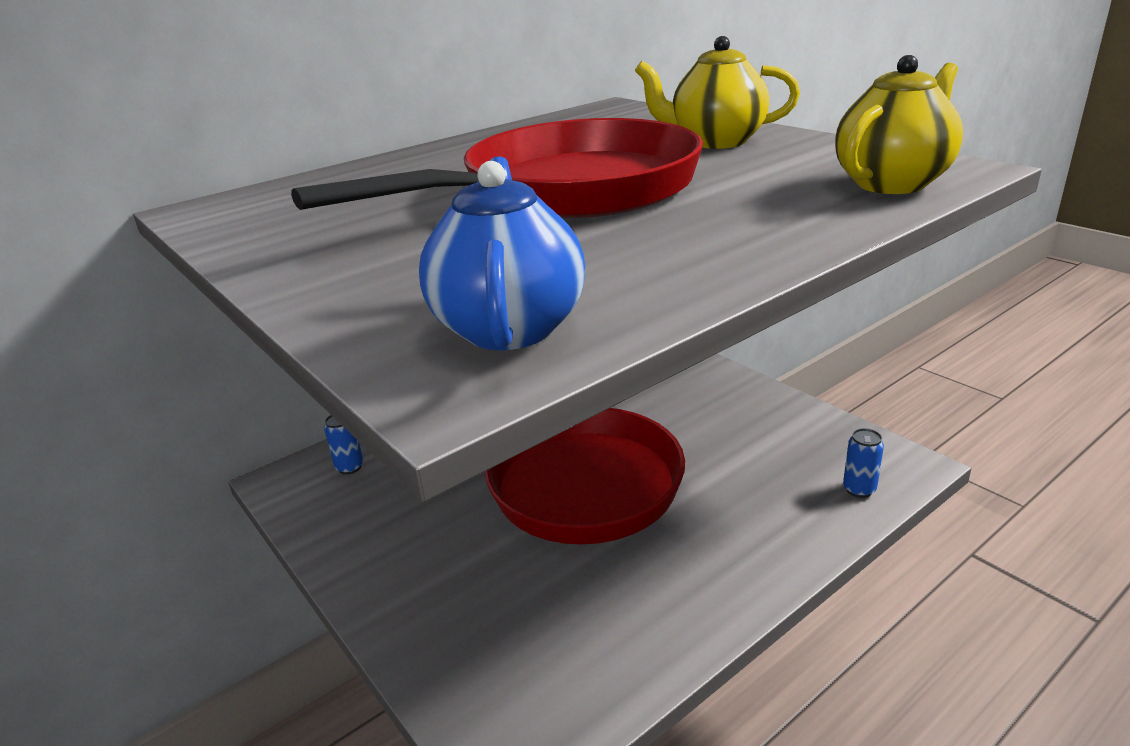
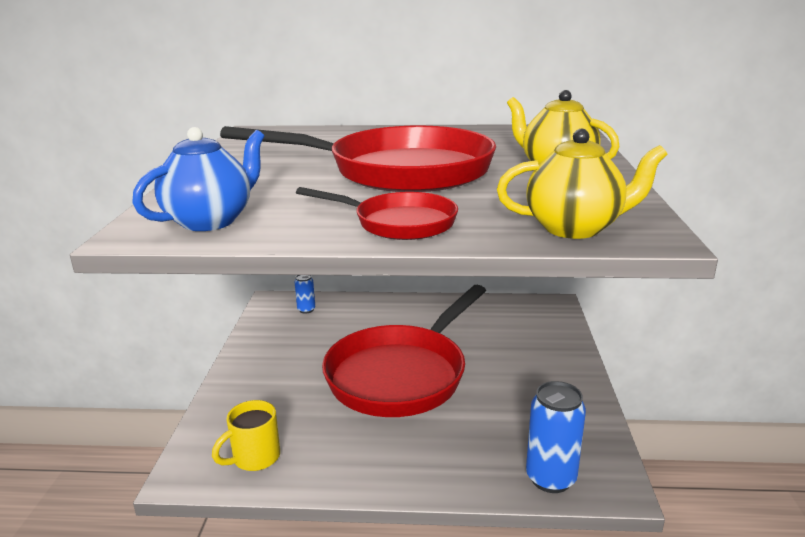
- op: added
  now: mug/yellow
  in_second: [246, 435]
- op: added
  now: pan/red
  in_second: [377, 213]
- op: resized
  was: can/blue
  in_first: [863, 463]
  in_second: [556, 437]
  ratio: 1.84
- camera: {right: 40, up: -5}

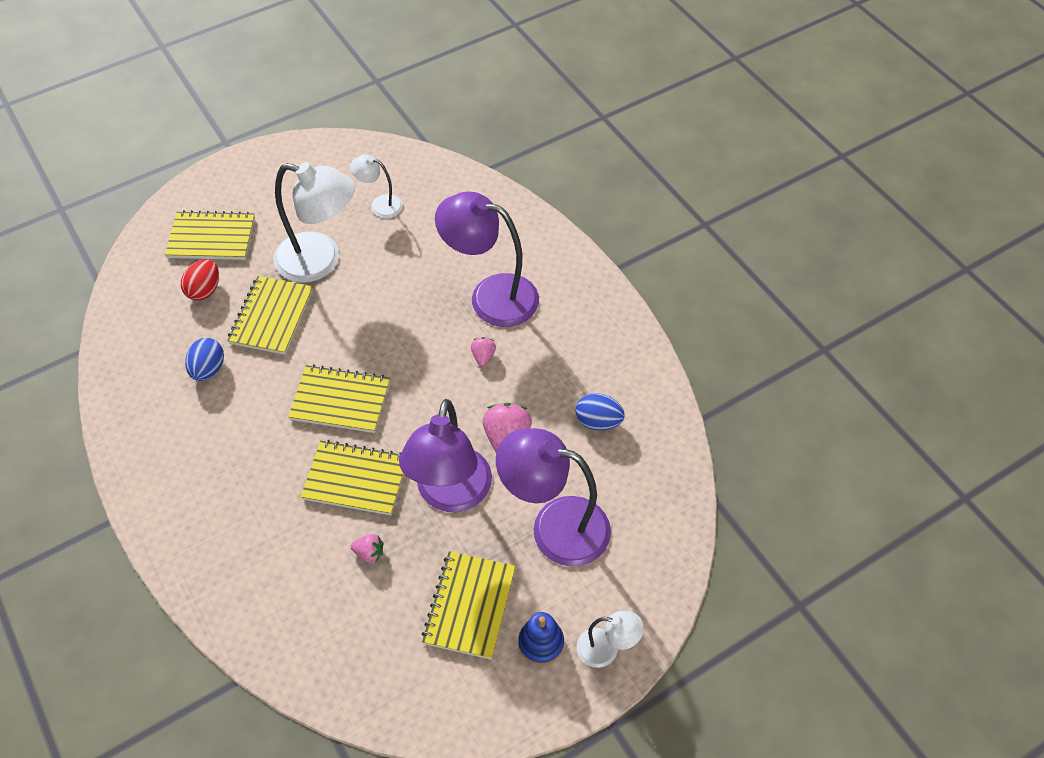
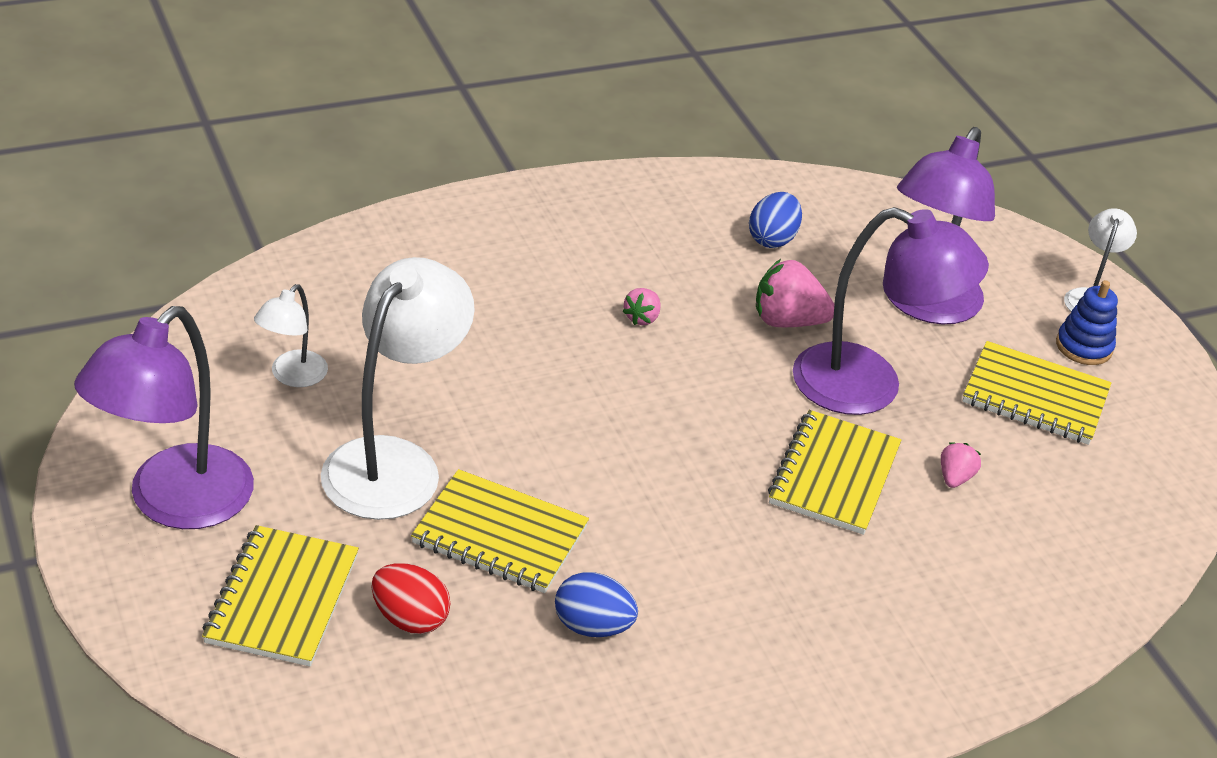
- op: moved
  was: lamp/purple
  in_first: [487, 259]
  in_second: [164, 417]
- op: turned
  was: strawberry/pink
  in_first: [483, 352]
  in_second: [641, 306]
  clockwise: -75
- op: removed
  was: notebook/yellow
  in_first: [339, 398]
- camera: {right: -85, up: -15}

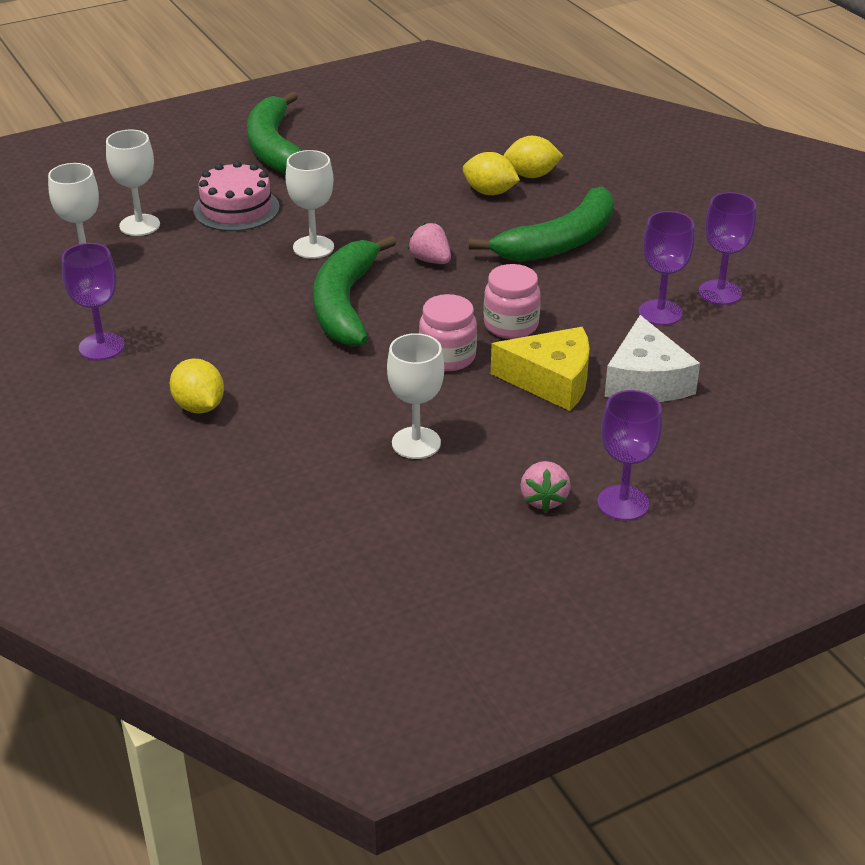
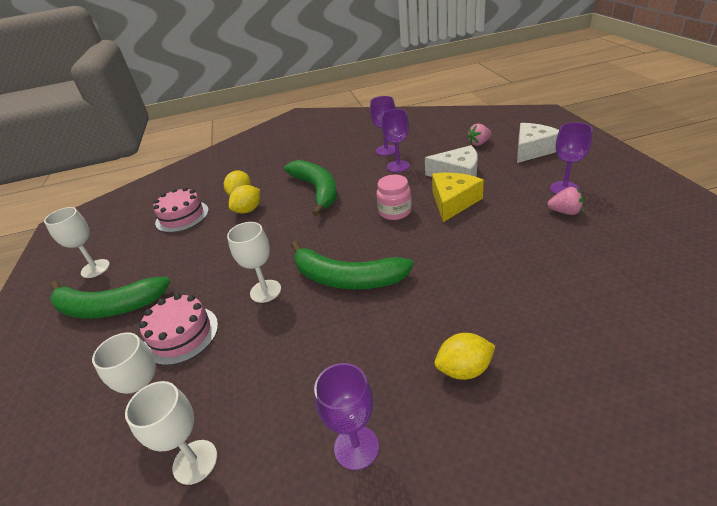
- op: moved
  was: goblet/white
  in_first: [415, 396]
  in_second: [77, 242]
- op: added
  now: cake/pink
  in_second: [181, 210]
- op: moved
  was: strawberry/pink
  in_first: [429, 243]
  in_second: [479, 135]
- op: added
  now: cheese/white
  in_second: [538, 143]
- op: removed
  was: jar/pink
  in_first: [448, 332]
- camera: {right: -70, up: 0}

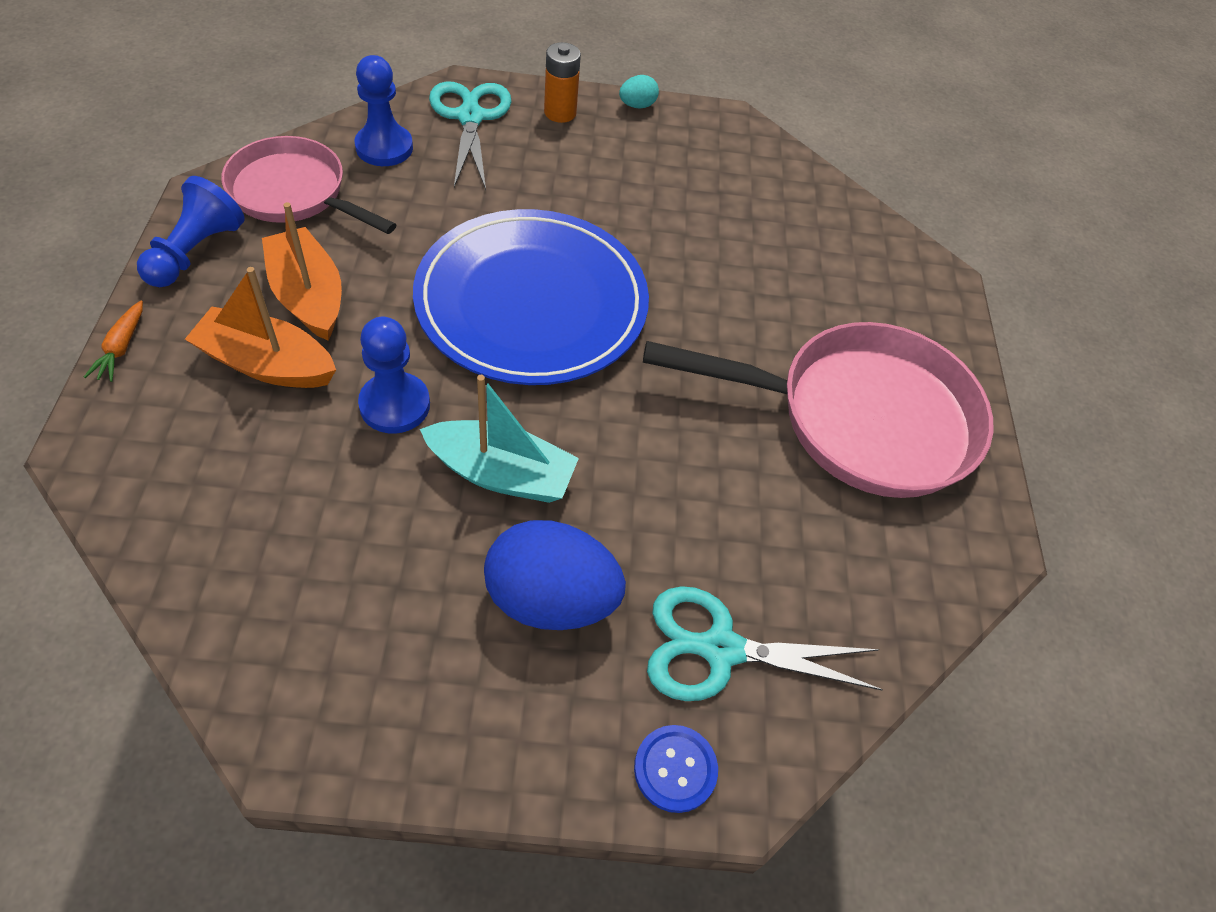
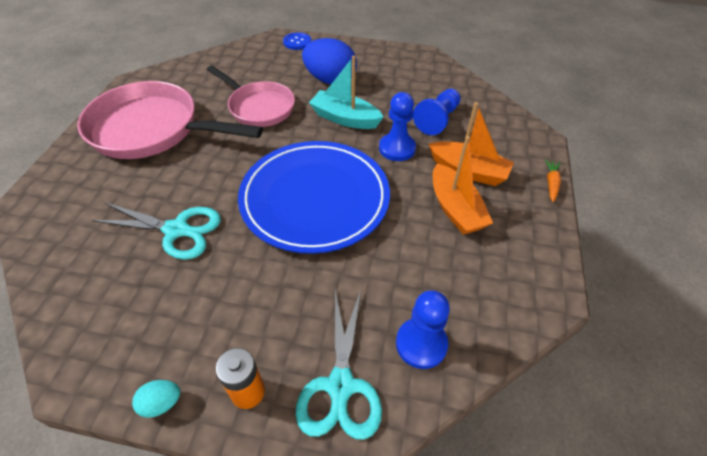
- op: moved
  was: scissors/turquoise
  in_first: [765, 643]
  in_second: [156, 231]
- op: moved
  was: pan/pink
  in_first: [309, 185]
  in_second: [251, 96]
- op: moved
  was: pawn/blue
  in_first: [191, 231]
  in_second: [437, 112]
- camera: {right: -165, up: -5}

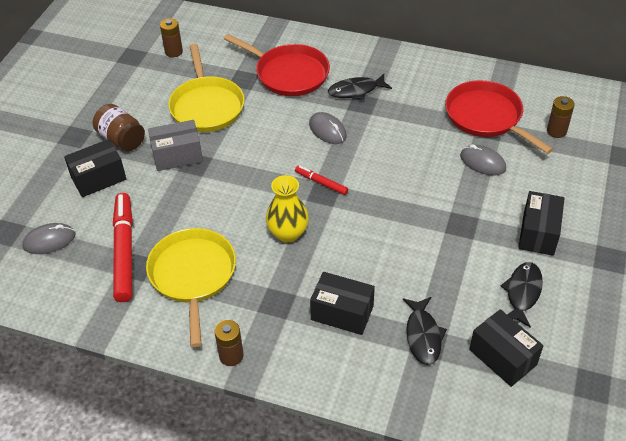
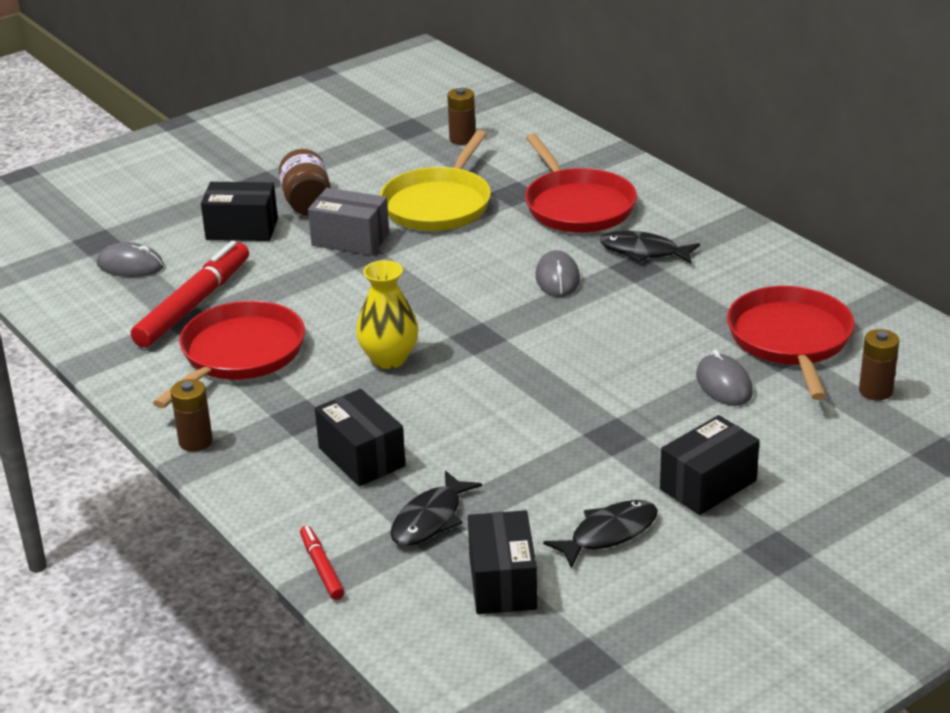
- op: recoloured
  was: pan/yellow
  now: pan/red
  in_first: [191, 287]
  in_second: [229, 354]
- op: moved
  was: marker/red
  in_first: [321, 180]
  in_second: [322, 563]
- camera: {right: 35, up: -15}

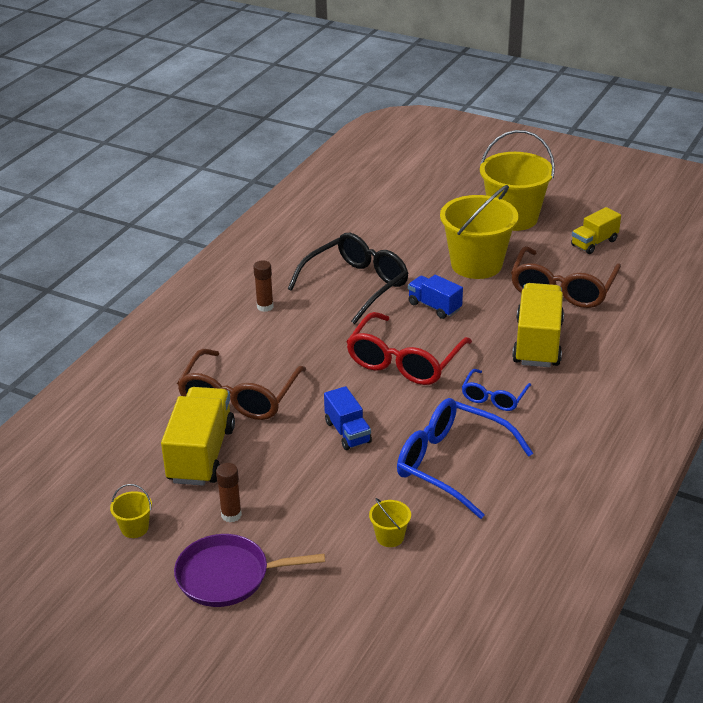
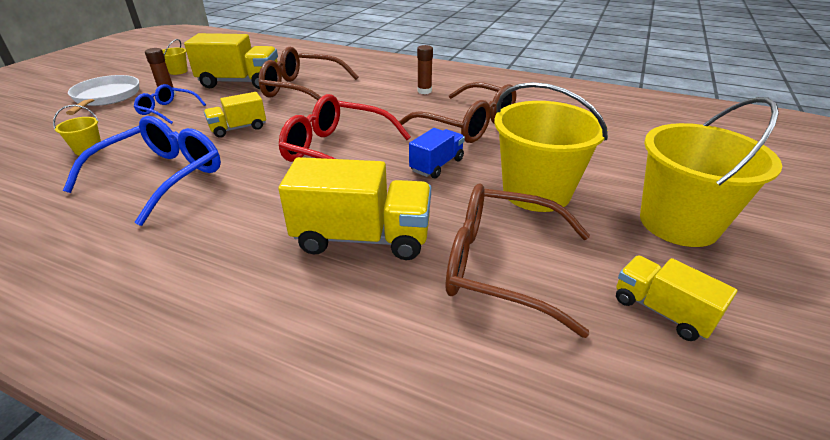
- op: recoloured
  was: pan/purple
  now: pan/white
  in_first: [249, 570]
  in_second: [102, 95]
- op: moved
  was: glasses/blue
  in_first: [496, 390]
  in_second: [170, 104]
- op: recoloured
  was: truck/blue
  now: truck/yellow
  in_first: [348, 418]
  in_second: [235, 115]
- op: recoloured
  was: glasses/black
  now: glasses/brown
  in_first: [348, 278]
  in_second: [457, 112]
- camera: {right: 85, up: 0}

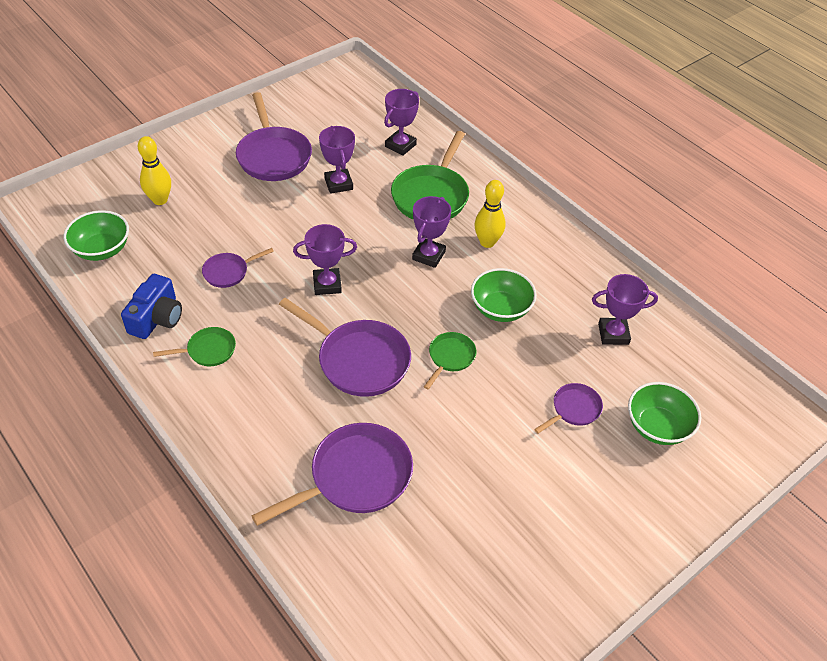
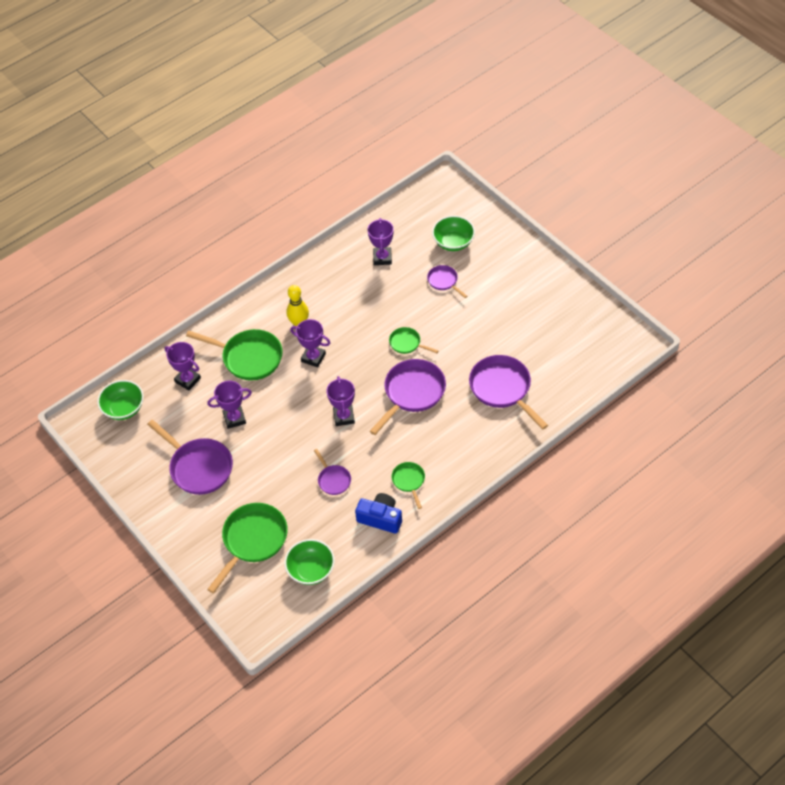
- op: moved
  was: bowl/green
  in_first: [504, 295]
  in_second: [120, 400]
- op: turned
  was: pan/purple
  in_first: [274, 136]
  in_second: [190, 457]
  clockwise: 60
- op: replaced
  was: bowling pin/yellow
  now: pan/green
  in_first: [154, 170]
  in_second: [247, 548]
- camera: {right: -85, up: 5}

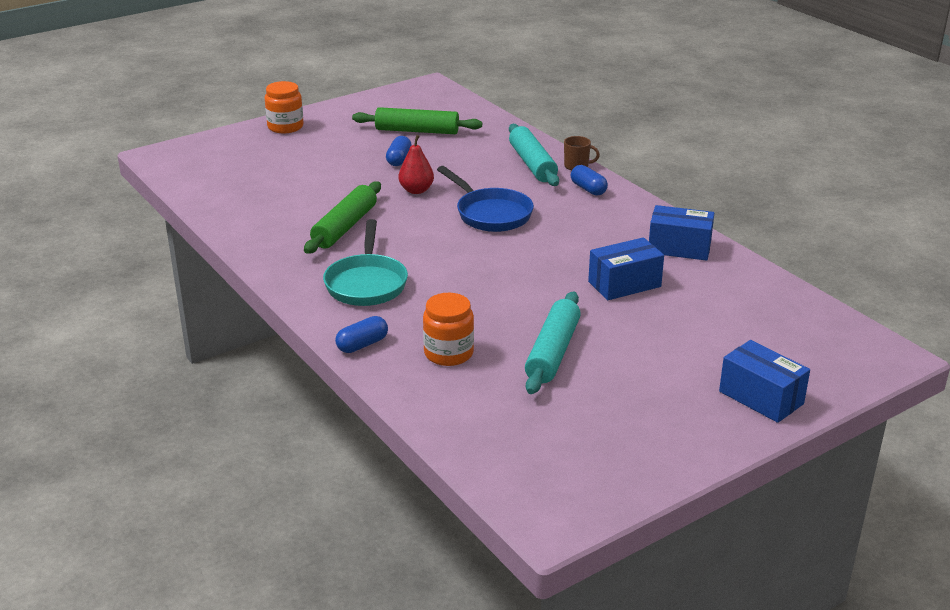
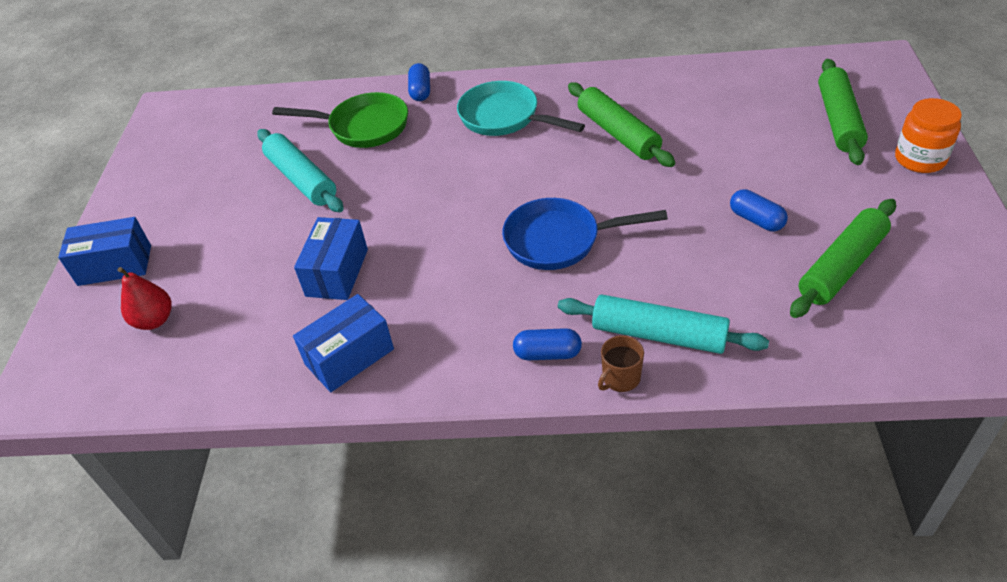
- op: moved
  was: pear/red
  in_first: [416, 164]
  in_second: [144, 298]
- op: replaced
  was: jar/orange
  now: pan/green
  in_first: [448, 329]
  in_second: [340, 120]
- op: added
  now: rolling pin/green
  in_second: [843, 112]
- camera: {right: 130, up: 15}

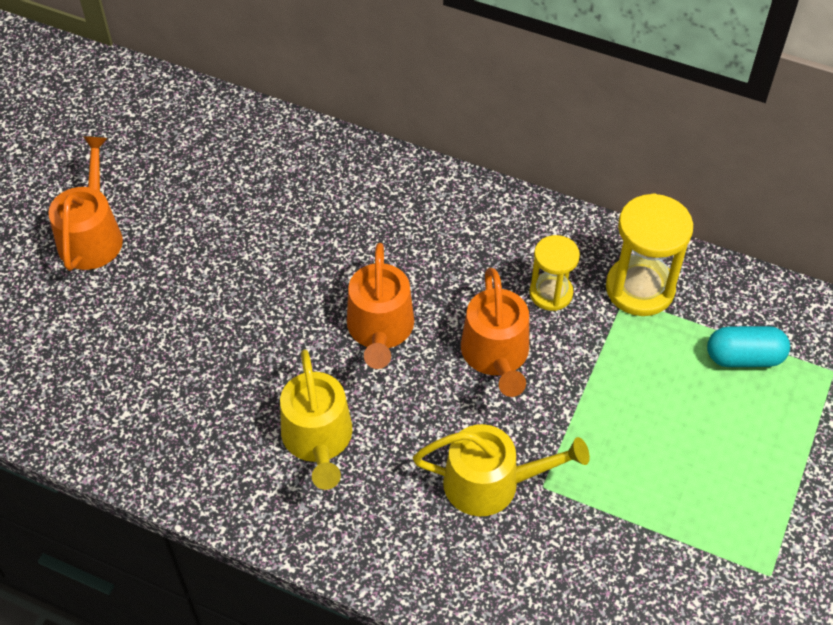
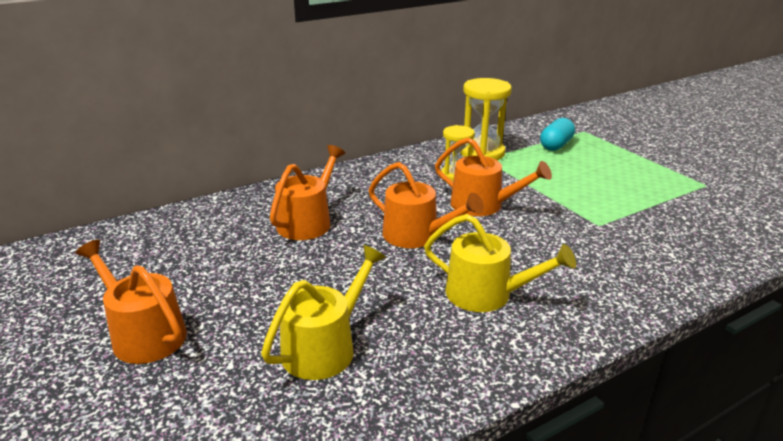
- op: moved
  was: watering can/yellow
  in_first: [501, 470]
  in_second: [323, 312]
- op: added
  now: watering can/orange
  in_second: [307, 192]
- camera: {right: -55, up: -25}

